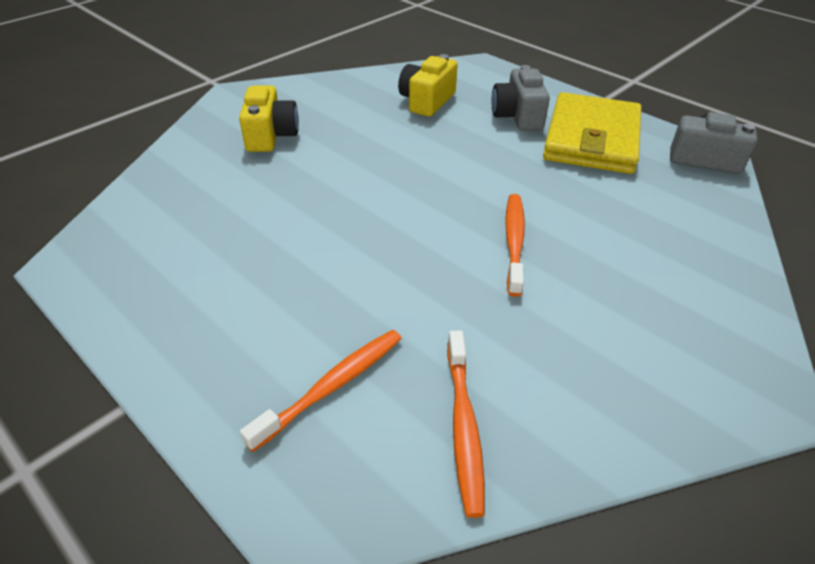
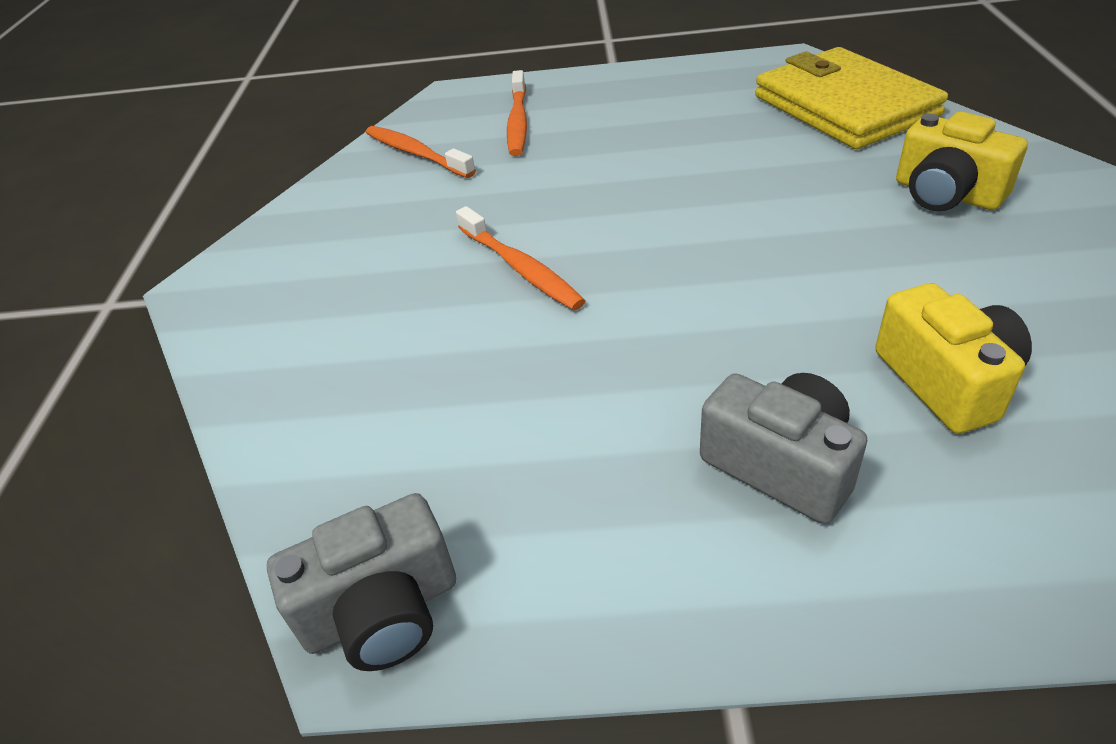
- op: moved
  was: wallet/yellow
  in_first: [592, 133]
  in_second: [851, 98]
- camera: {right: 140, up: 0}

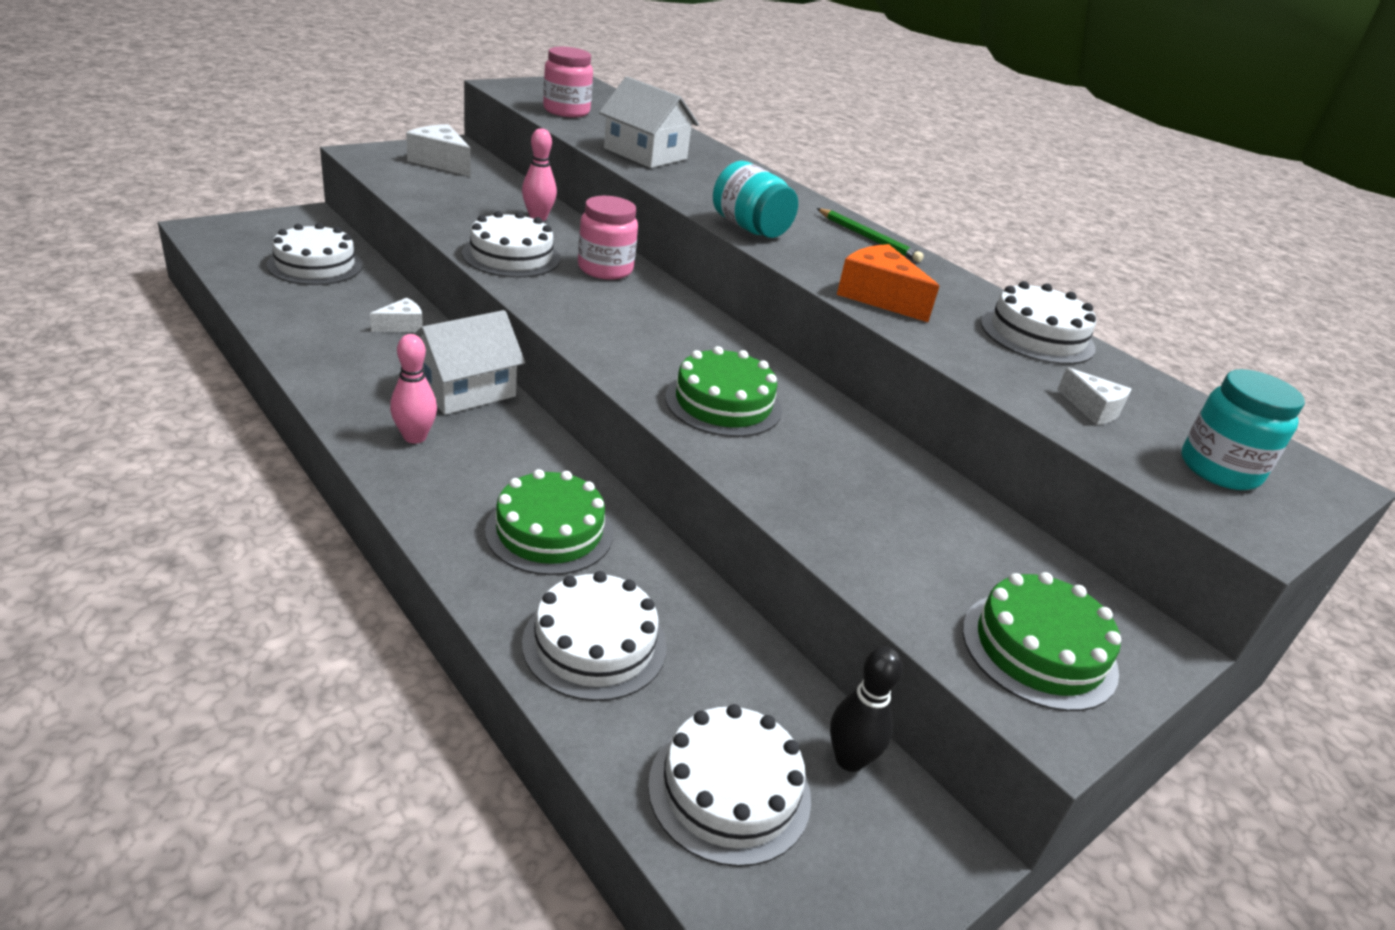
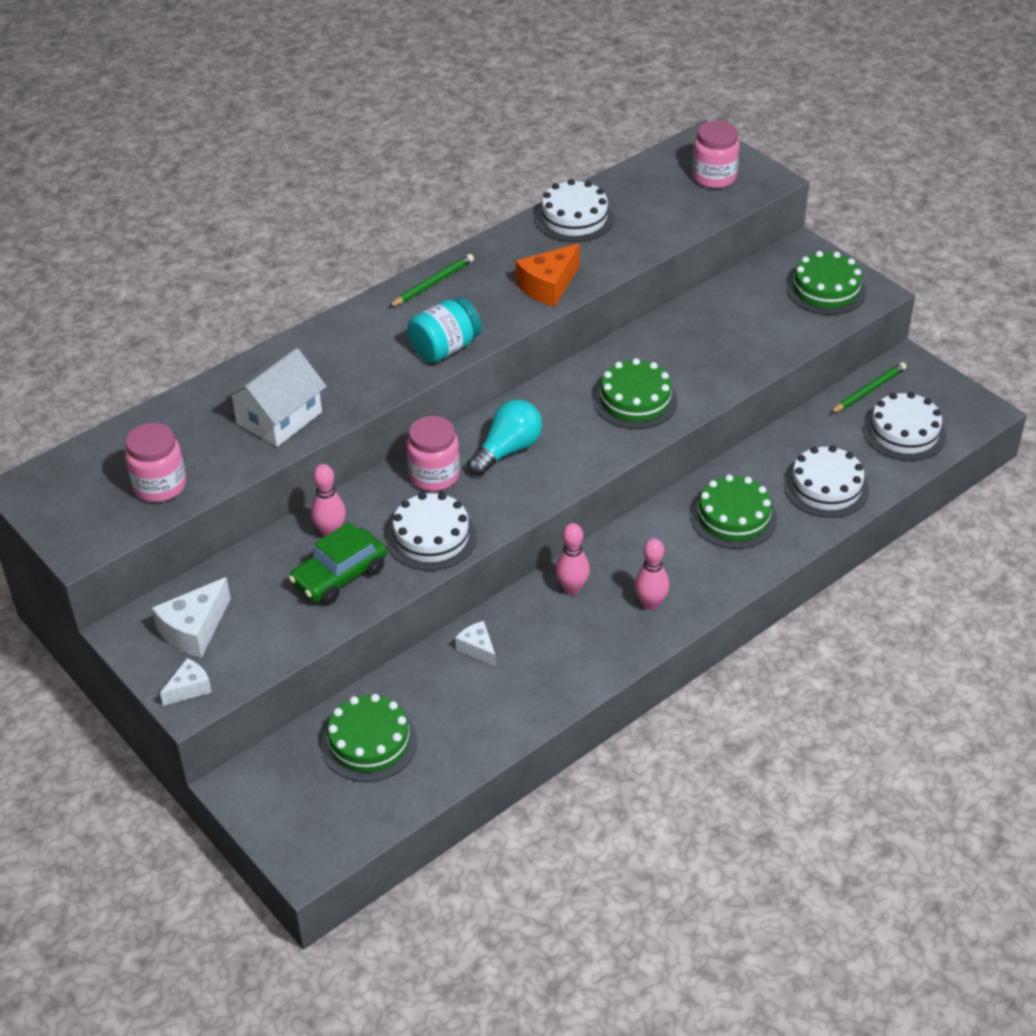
- op: moved
  was: cheese/white
  in_first: [1094, 396]
  in_second: [186, 682]
- op: added
  now: car/green
  in_second: [338, 563]
- op: recoloured
  was: cake/white
  now: cake/green
  in_first: [315, 254]
  in_second: [369, 738]
- op: added
  now: light bulb/turquoise
  in_second: [505, 437]
- op: replaced
  was: house/white
  now: bowling pin/pink
  in_first: [469, 362]
  in_second: [572, 559]
- op: recoloured
  was: jar/turquoise
  now: jar/pink
  in_first: [1243, 429]
  in_second: [716, 154]
- op: replaced
  was: bowling pin/black
  now: pencil/green
  in_first: [866, 709]
  in_second: [868, 388]
- camera: {right: -85, up: 10}

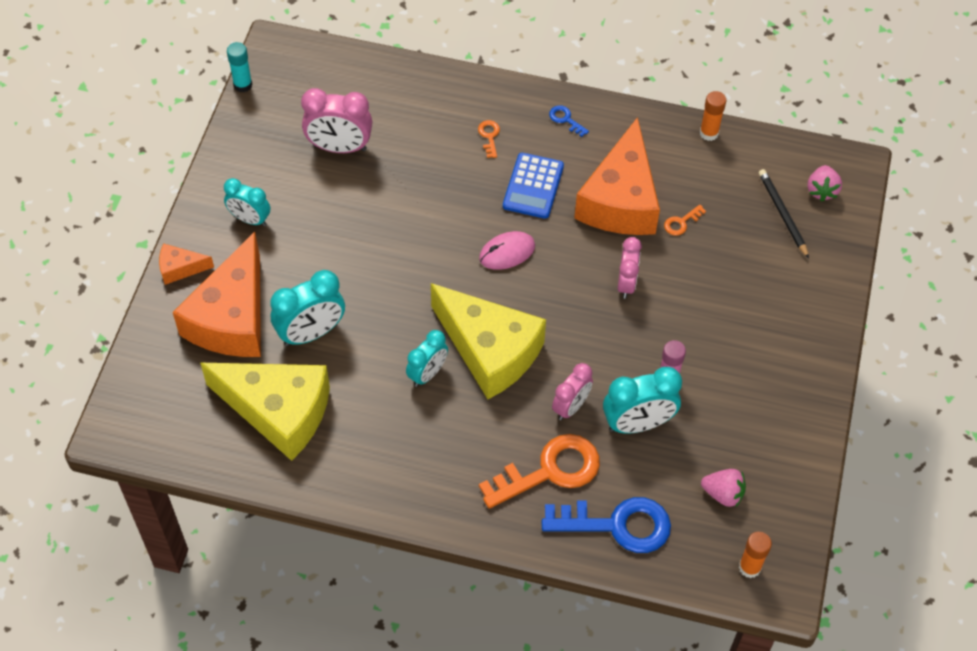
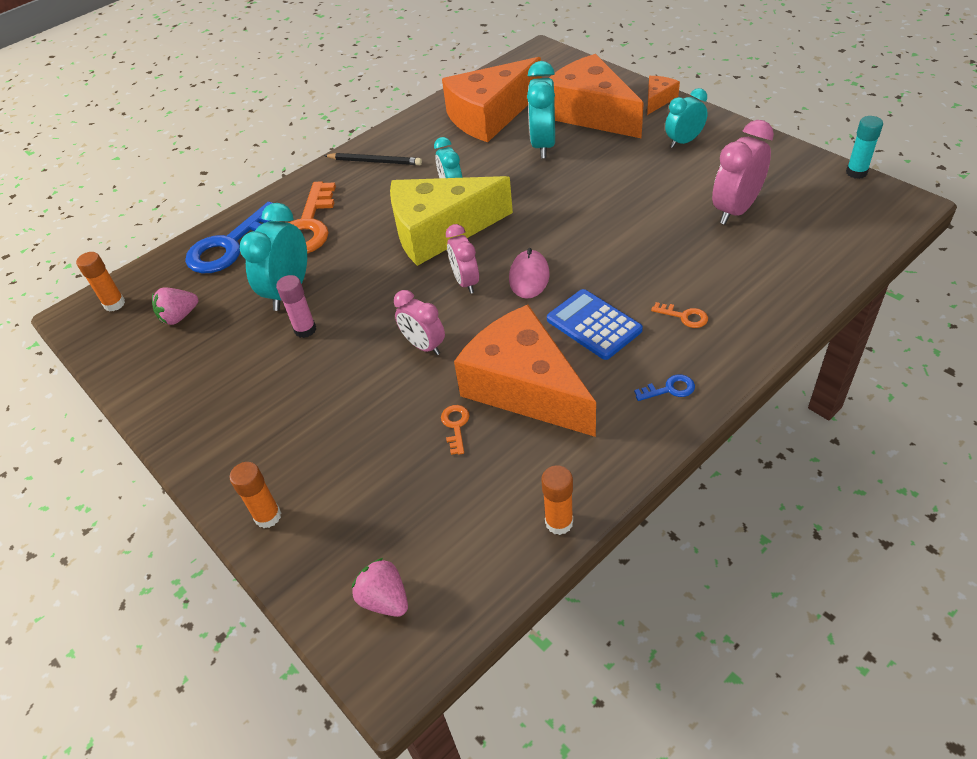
- op: added
  now: glue stick/orange
  in_second: [255, 495]
- op: moved
  was: pencil/black
  in_first: [784, 214]
  in_second: [373, 159]
- op: recoloured
  was: cheese/yellow
  now: cheese/orange
  in_first: [265, 412]
  in_second: [492, 99]
- op: moved
  was: clock/pink
  in_first: [572, 391]
  in_second: [462, 259]
- camera: {right: 130, up: -10}

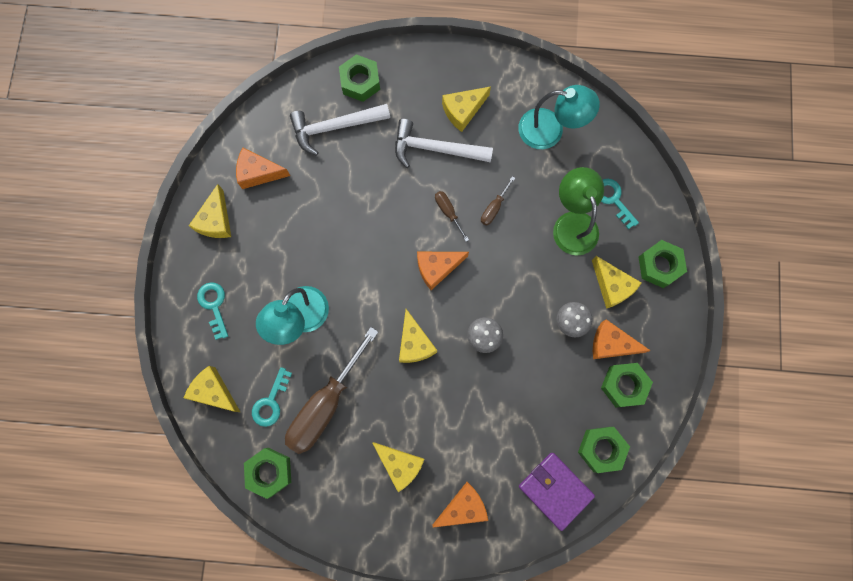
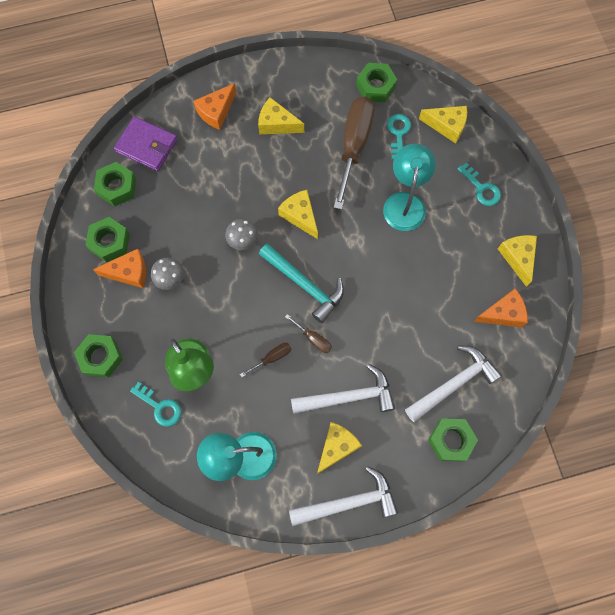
- op: turned
  was: screwdriver/brown
  in_first: [498, 201]
  in_second: [265, 360]
  clockwise: 45
- op: replaced
  was: cheese/orange
  now: hammer/turquoise
  in_first: [443, 271]
  in_second: [301, 283]
- op: added
  now: hammer/white
  in_second: [343, 496]
- op: removed
  was: cheese/yellow
  in_first: [616, 282]
- camera: {right: 160, up: -5}

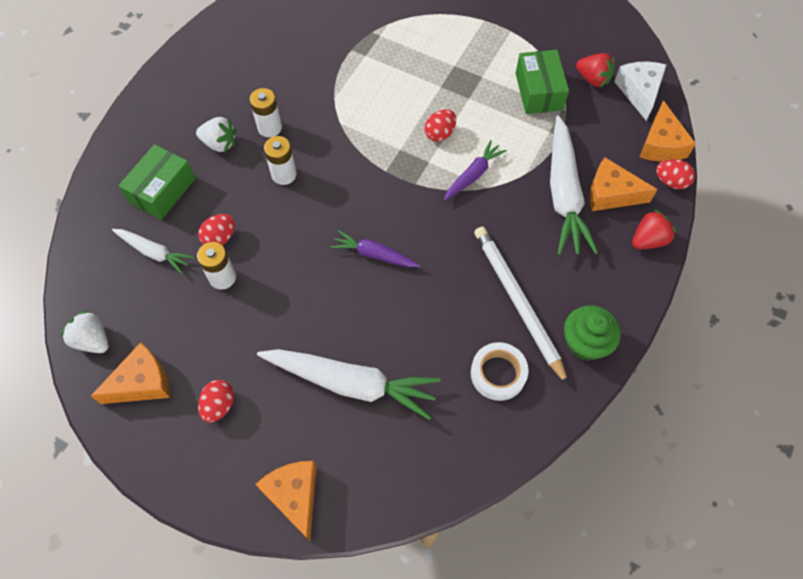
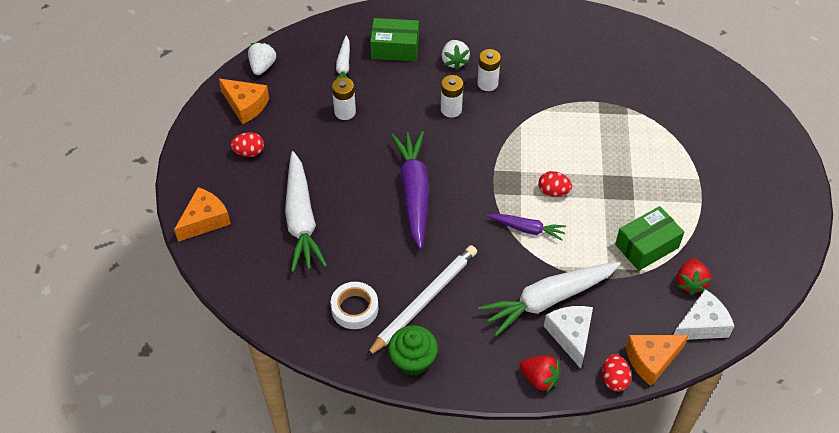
- op: resized
  was: carrot/purple
  in_first: [376, 249]
  in_second: [410, 190]
  ratio: 1.85
- op: recoloured
  was: cheese/orange
  now: cheese/white
  in_first: [624, 184]
  in_second: [568, 337]
- op: removed
  was: egg/red
  in_first: [216, 229]
- camera: {right: 65, up: -10}

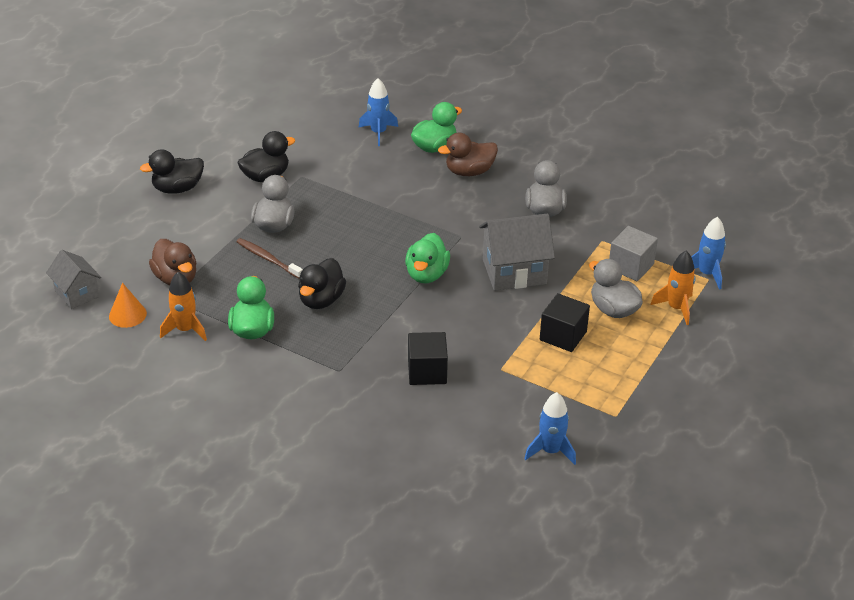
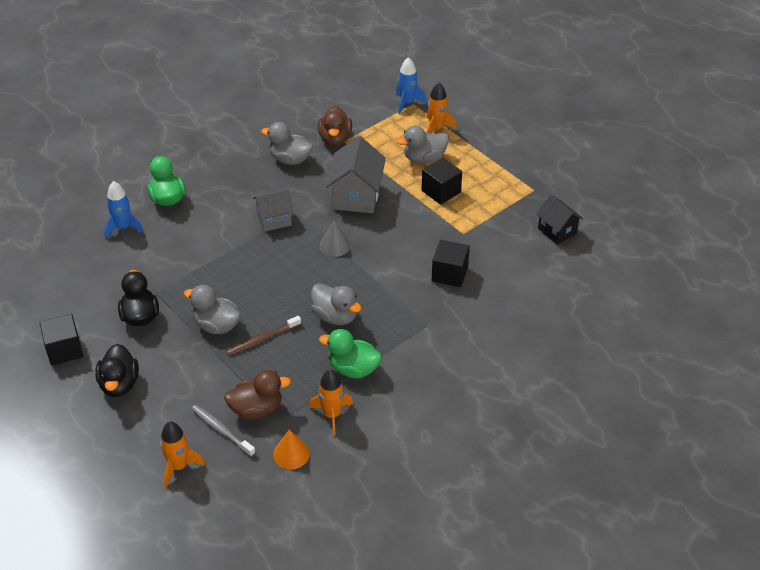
- op: added
  now: cube/black
  in_second: [61, 339]
- op: added
  now: rocket/orange
  in_second: [182, 454]
- op: added
  now: toothbrush/grey
  in_second: [223, 431]
- op: moved
  was: house/grey
  in_first: [73, 279]
  in_second: [273, 210]
- op: recoloured
  was: duck/black
  now: duck/grey
  in_first: [322, 283]
  in_second: [336, 304]
- op: moved
  was: duck/brown
  in_first: [468, 154]
  in_second: [335, 126]
- op: replaced
  was: duck/green
  now: cone/grey
  in_first: [427, 258]
  in_second: [335, 238]
- op: replaced
  was: rocket/blue
  now: house/black
  in_first: [550, 428]
  in_second: [559, 220]
- op: removed
  was: cube/grey
  in_first: [633, 253]
- camera: {right: -70, up: 5}

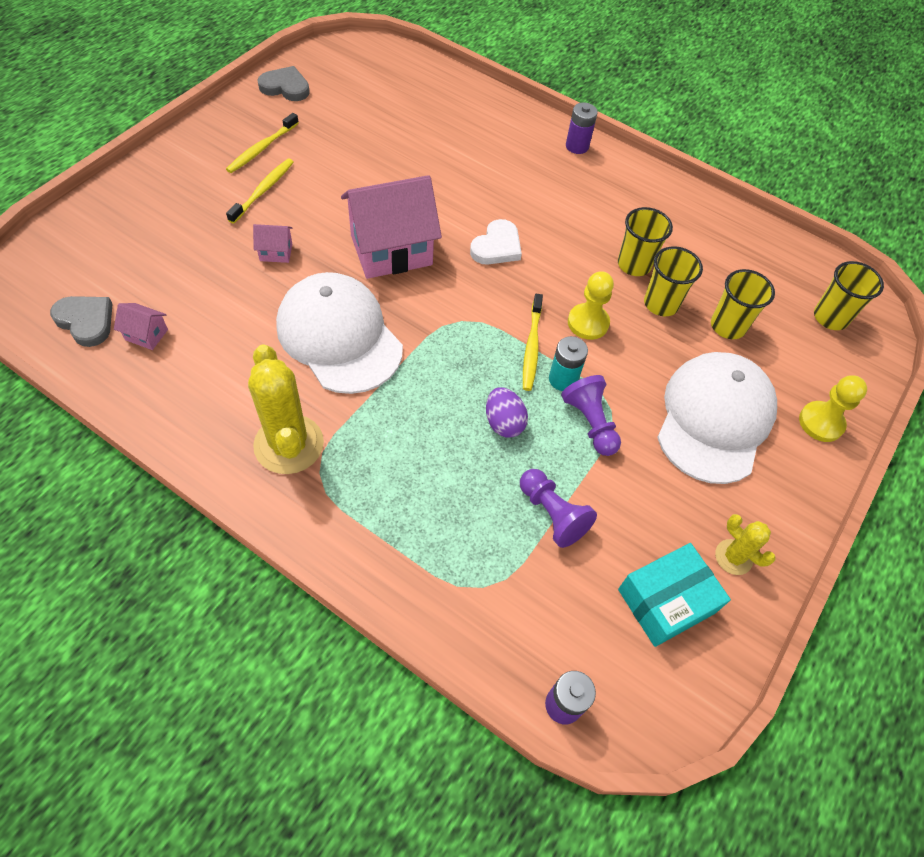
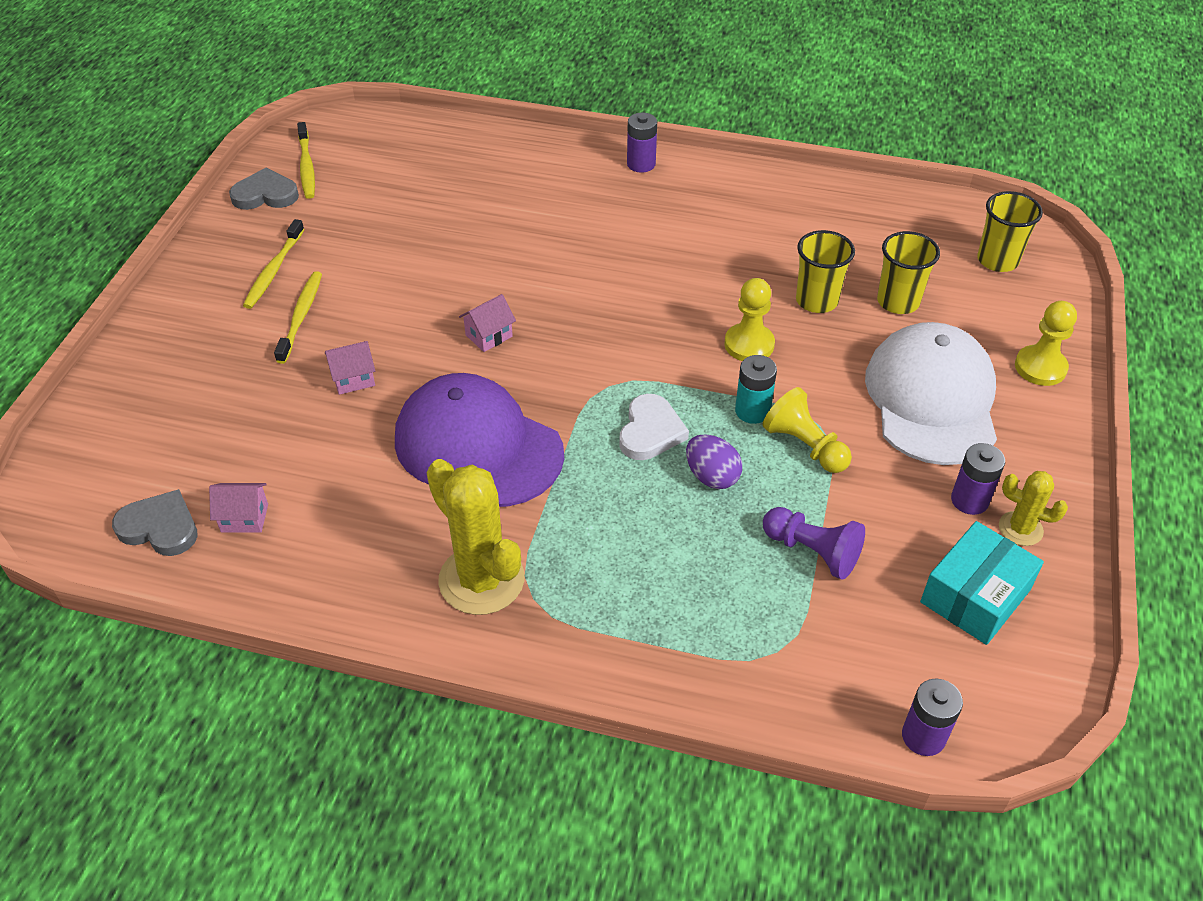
- op: moved
  was: toothbrush/yellow
  in_first: [533, 342]
  in_second: [306, 160]
- op: recoloured
  was: cap/white
  now: cap/purple
  in_first: [339, 333]
  in_second: [479, 440]
- op: resized
  was: house/pink
  in_first: [391, 227]
  in_second: [487, 323]
  ratio: 0.42
- op: moved
  was: heart/white
  in_first: [496, 242]
  in_second: [654, 427]
- op: recoloured
  was: pawn/purple
  now: pawn/yellow
  in_first: [591, 415]
  in_second: [807, 430]
- op: added
  now: battery/purple
  in_second: [978, 479]
- op: removed
  was: cup/yellow
  in_first: [645, 241]
- camera: {right: -15, up: -10}

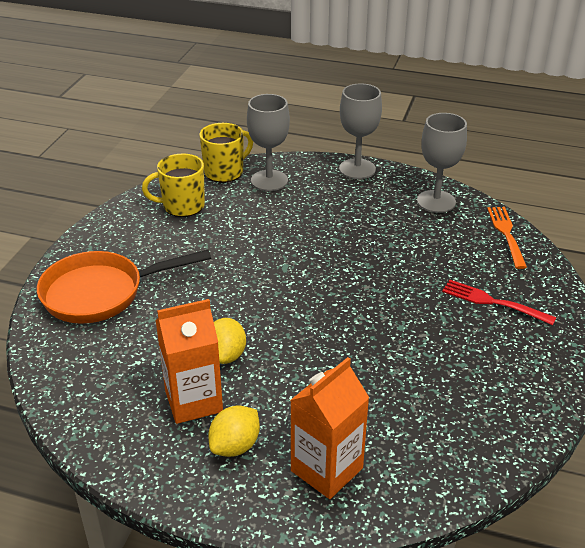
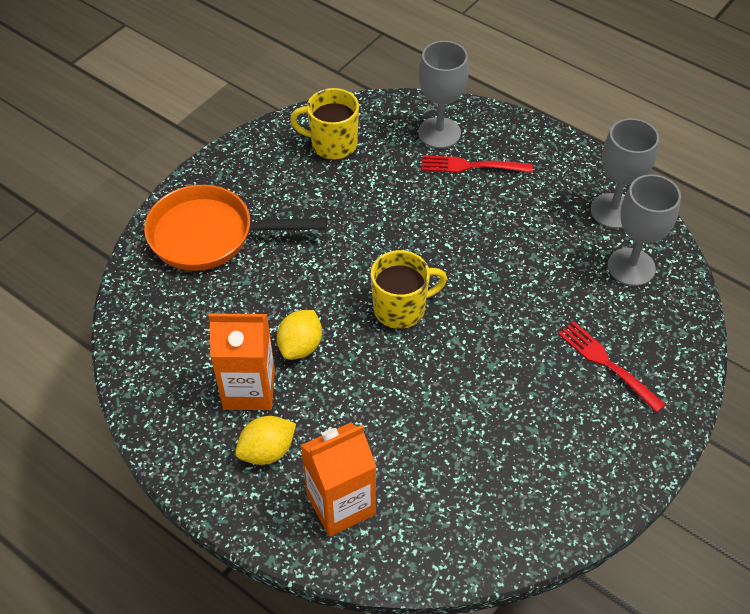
- op: moved
  was: mug/yellow
  in_first: [226, 153]
  in_second: [409, 289]
- op: added
  now: fork/red
  in_second: [477, 164]
- op: moved
  was: goblet/grey
  in_first: [360, 131]
  in_second: [644, 230]
- op: removed
  was: fork/orange
  in_first: [507, 238]
- camera: {right: 20, up: 15}

